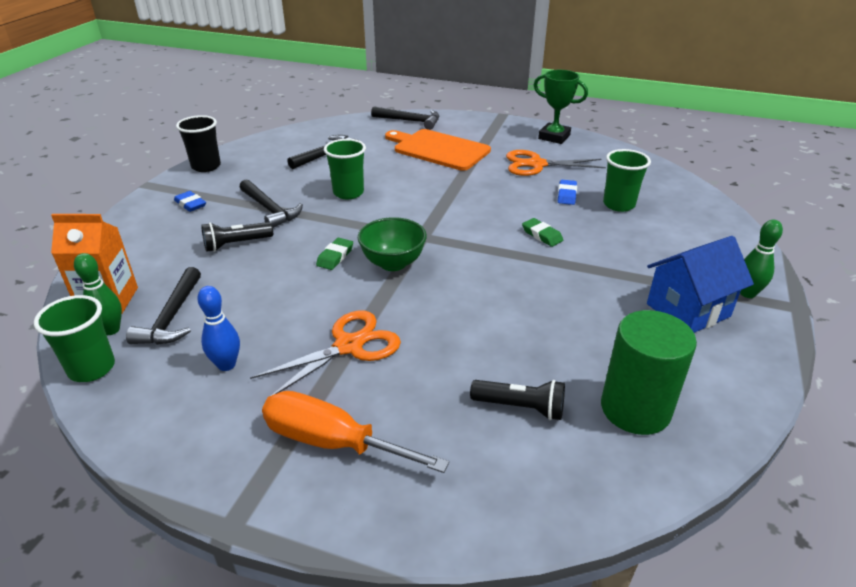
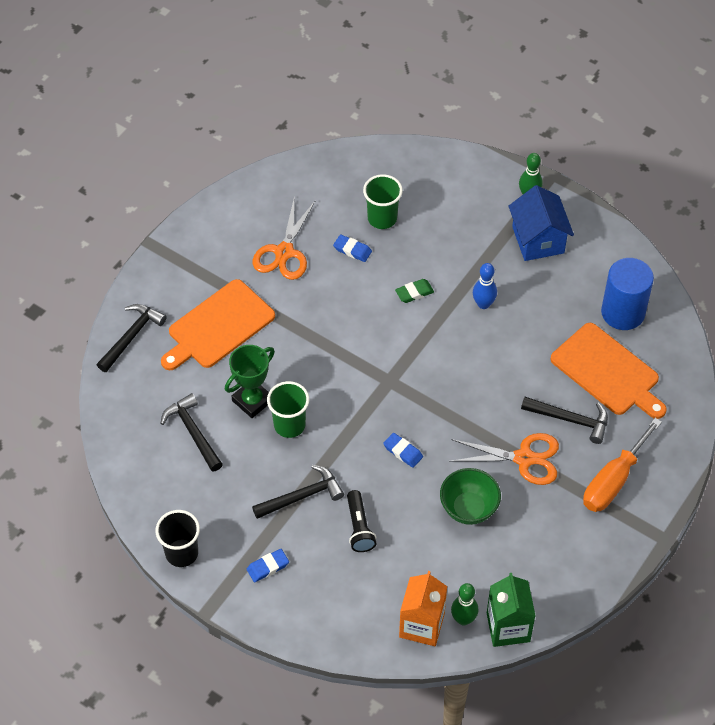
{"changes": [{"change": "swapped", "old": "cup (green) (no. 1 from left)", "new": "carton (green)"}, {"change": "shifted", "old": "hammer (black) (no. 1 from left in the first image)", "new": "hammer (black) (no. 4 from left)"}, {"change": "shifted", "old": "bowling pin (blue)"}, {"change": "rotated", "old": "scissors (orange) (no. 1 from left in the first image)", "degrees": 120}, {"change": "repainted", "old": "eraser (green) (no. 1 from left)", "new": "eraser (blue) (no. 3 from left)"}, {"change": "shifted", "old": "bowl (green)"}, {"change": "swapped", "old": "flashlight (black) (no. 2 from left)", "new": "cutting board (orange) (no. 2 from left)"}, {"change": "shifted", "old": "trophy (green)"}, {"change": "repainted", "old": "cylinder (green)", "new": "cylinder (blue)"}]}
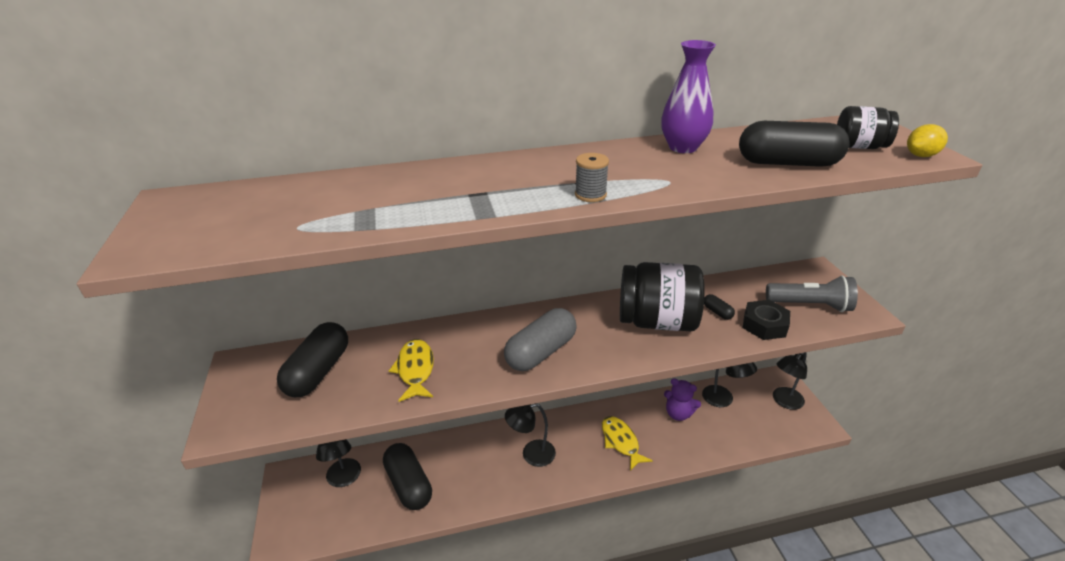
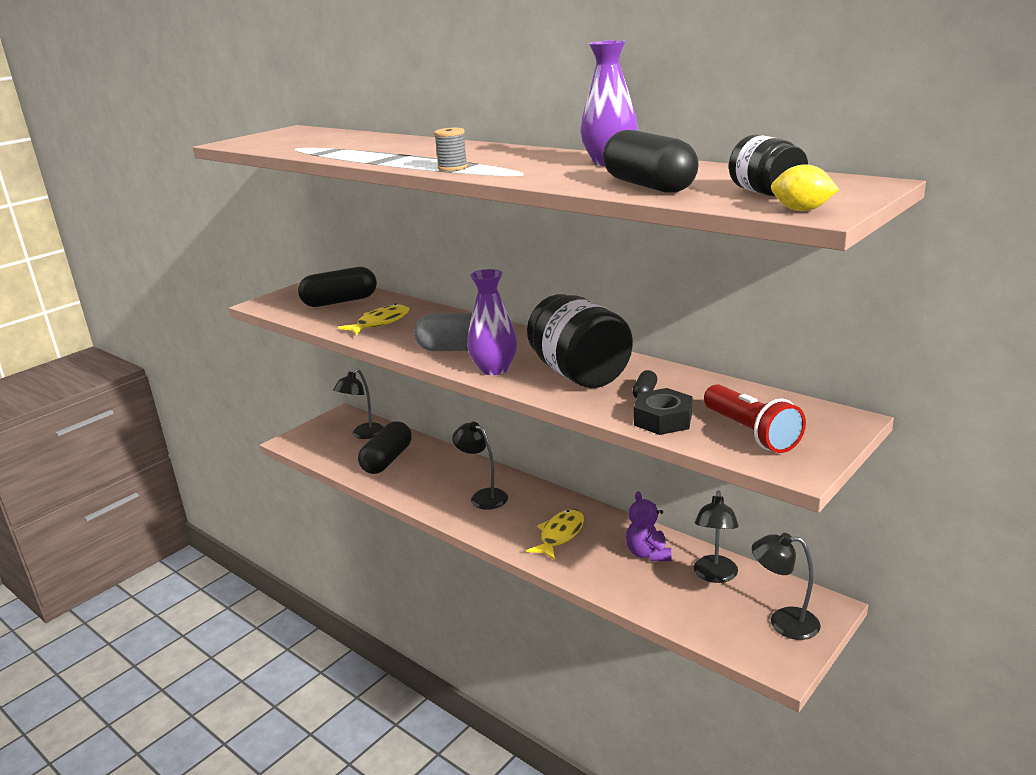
{"changes": [{"change": "repainted", "old": "flashlight (grey)", "new": "flashlight (red)"}, {"change": "new", "new": "vase (purple) (no. 1 from left)"}]}
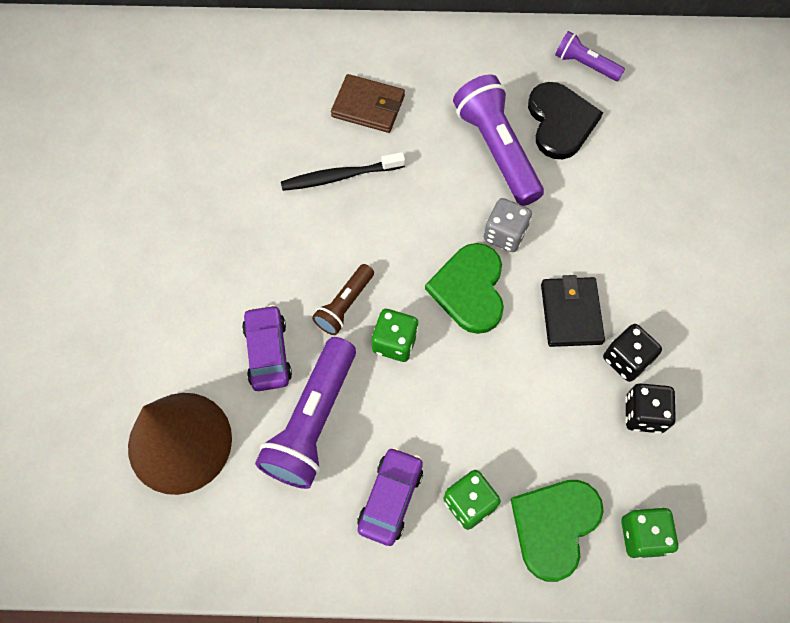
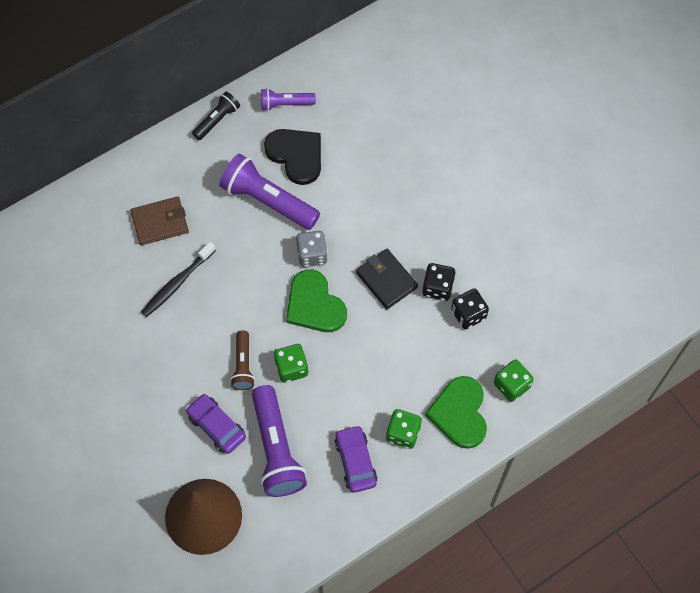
{"changes": [{"change": "new", "new": "flashlight (black)"}]}
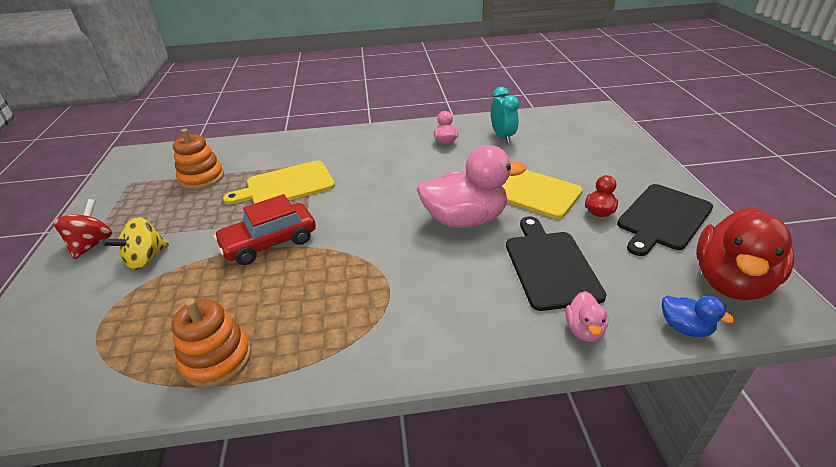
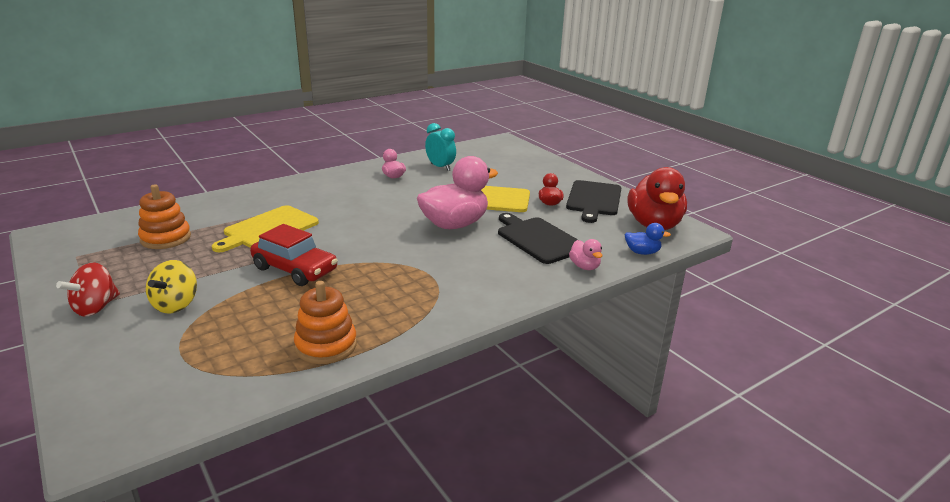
{"changes": [{"change": "rotated", "old": "spinning top (red)", "degrees": -135}, {"change": "rotated", "old": "car (red)", "degrees": -90}]}
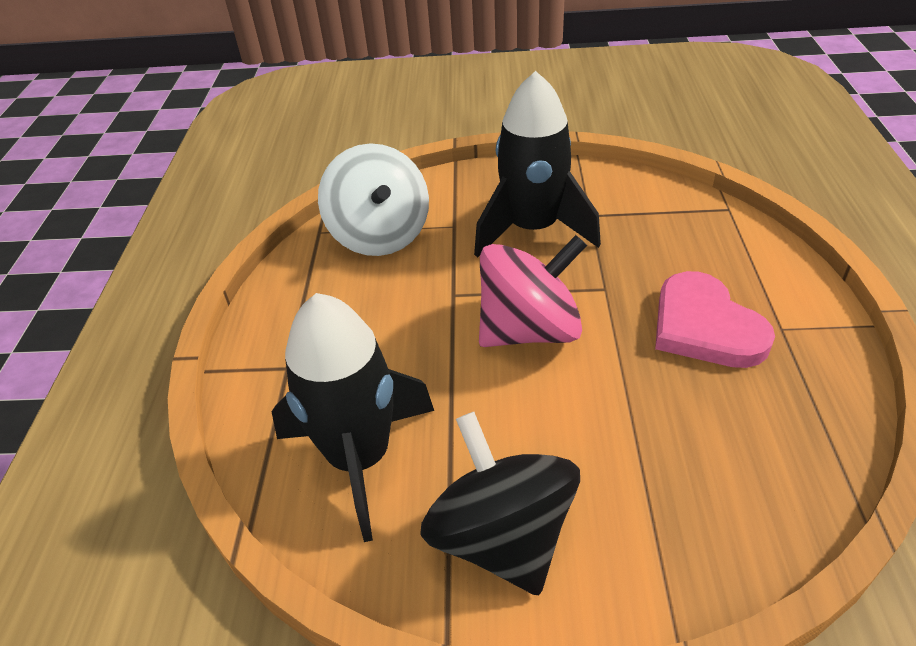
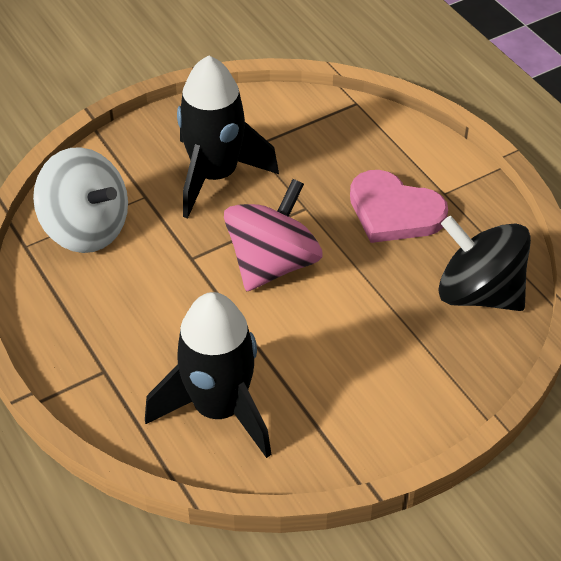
{"changes": [{"change": "shifted", "old": "spinning top (black)"}]}
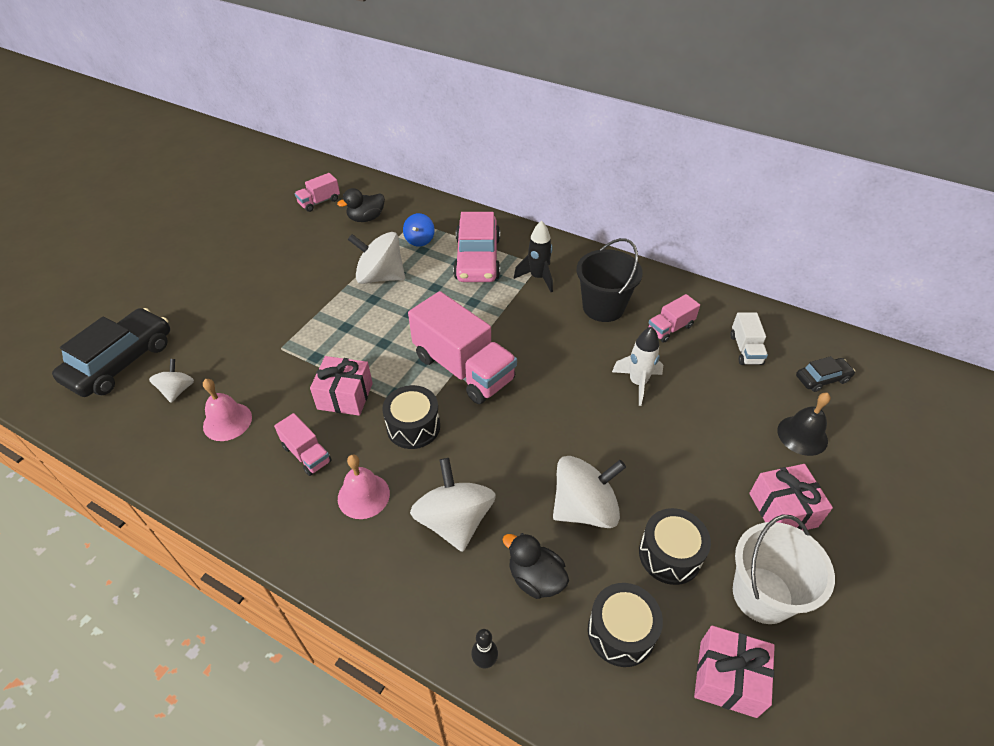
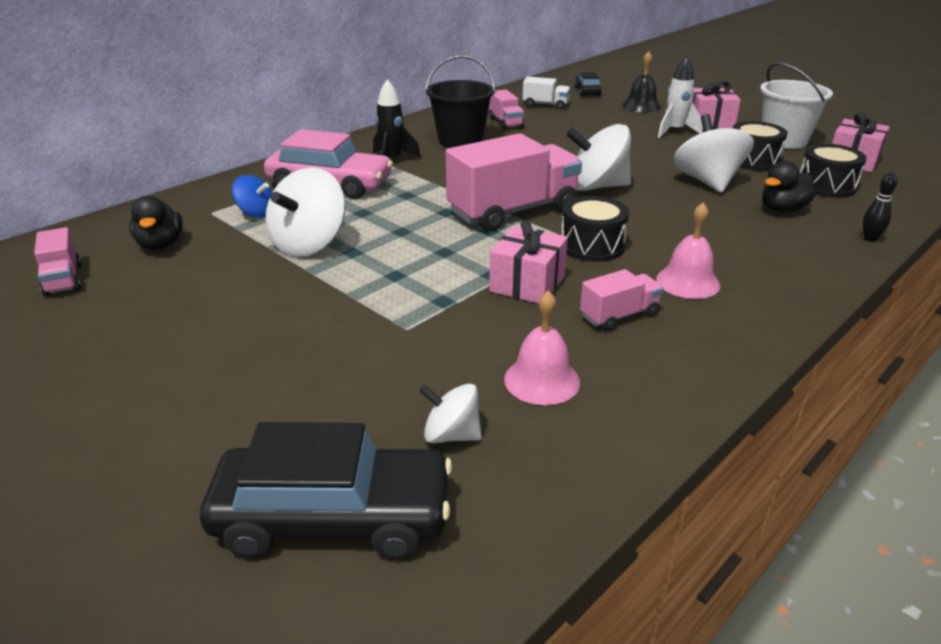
{"changes": [{"change": "rotated", "old": "car (black) (no. 1 from left)", "degrees": 135}, {"change": "shifted", "old": "spinning top (white) (no. 3 from left)"}, {"change": "shifted", "old": "rocket (white)"}]}
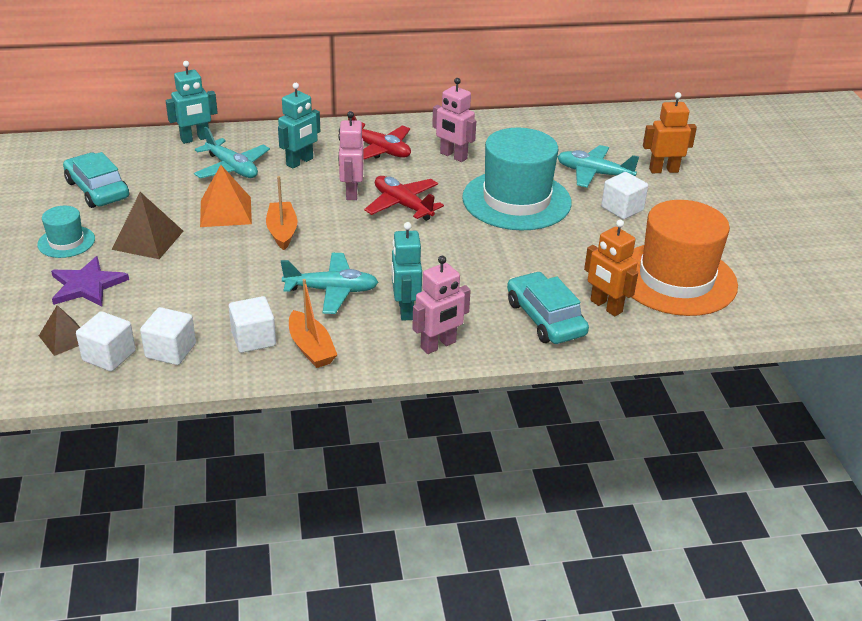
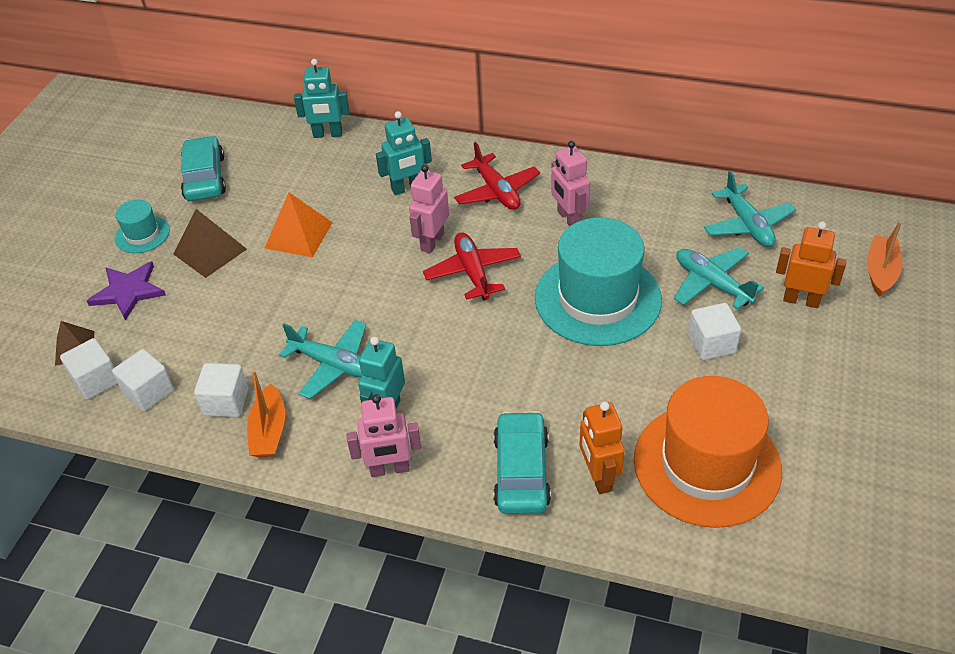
{"changes": [{"change": "shifted", "old": "plane (turquoise) (no. 1 from left in the first image)", "new": "plane (turquoise) (no. 3 from left)"}, {"change": "shifted", "old": "boat (orange) (no. 1 from left in the first image)", "new": "boat (orange) (no. 2 from left)"}]}
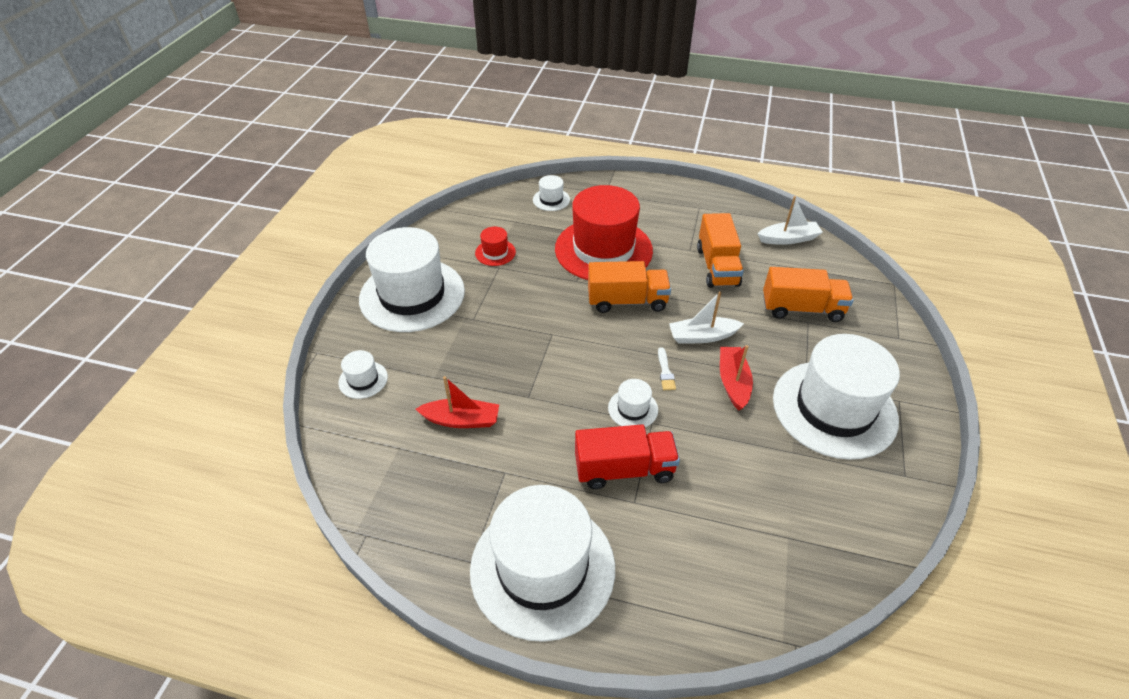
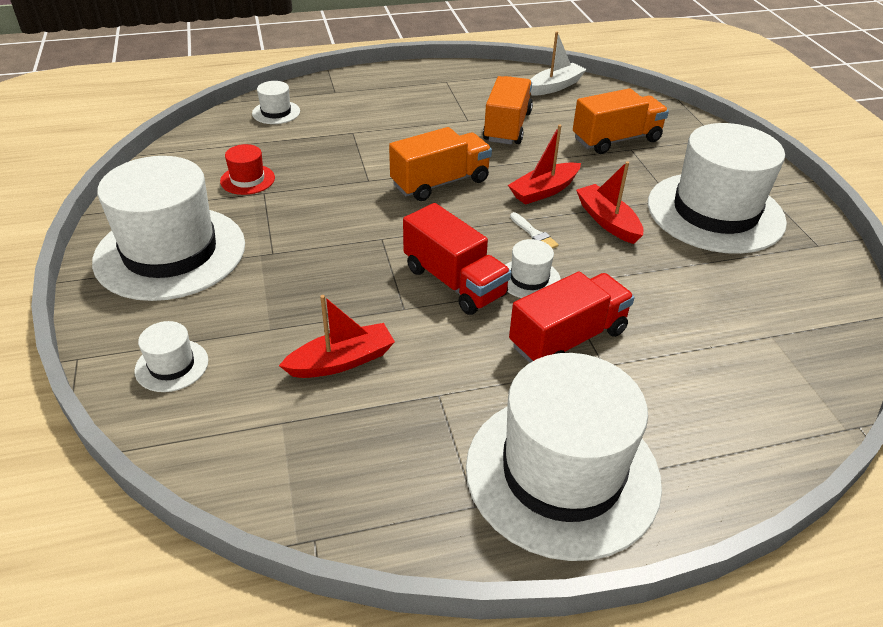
{"changes": [{"change": "gone", "old": "hat (red) (no. 2 from left)"}, {"change": "repainted", "old": "boat (white) (no. 1 from left)", "new": "boat (red) (no. 2 from left)"}, {"change": "rotated", "old": "truck (orange) (no. 2 from left)", "degrees": -135}, {"change": "new", "new": "truck (red) (no. 1 from left)"}]}
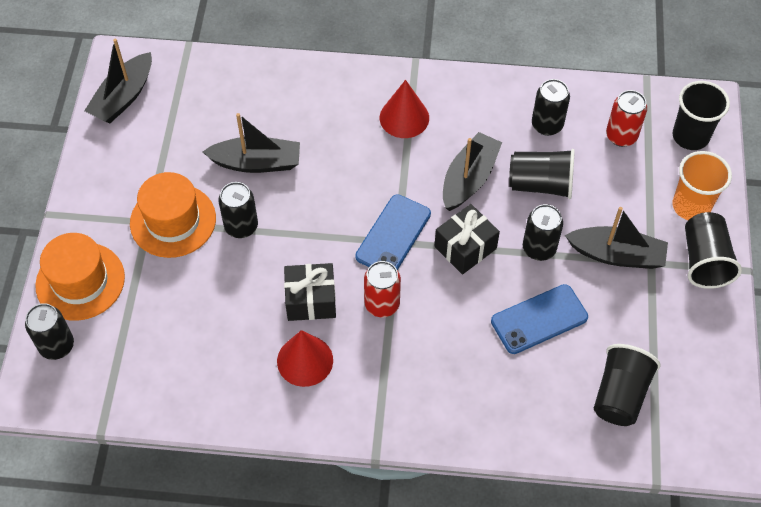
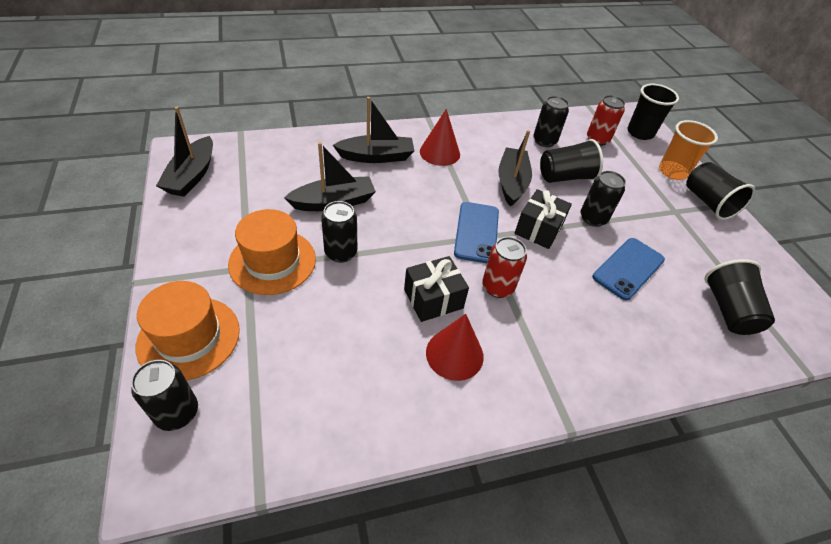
{"changes": [{"change": "shifted", "old": "boat (black) (no. 4 from left in the first image)", "new": "boat (black) (no. 3 from left)"}]}
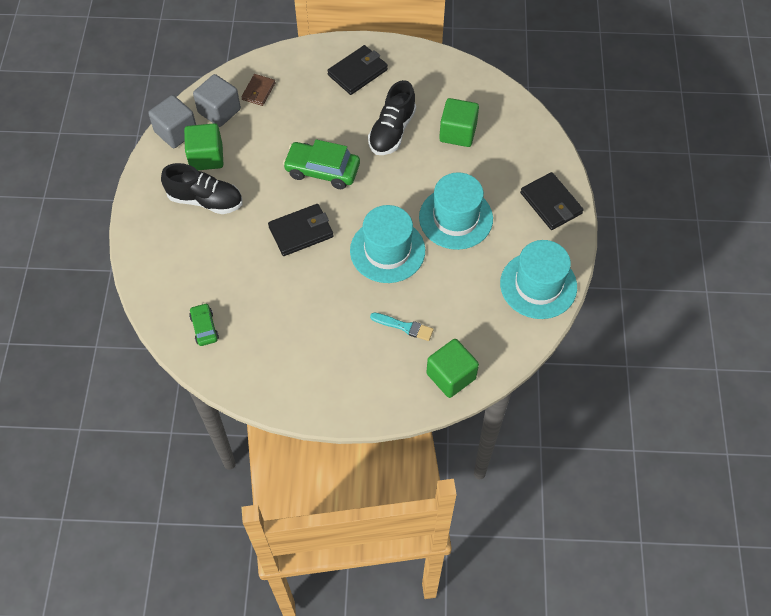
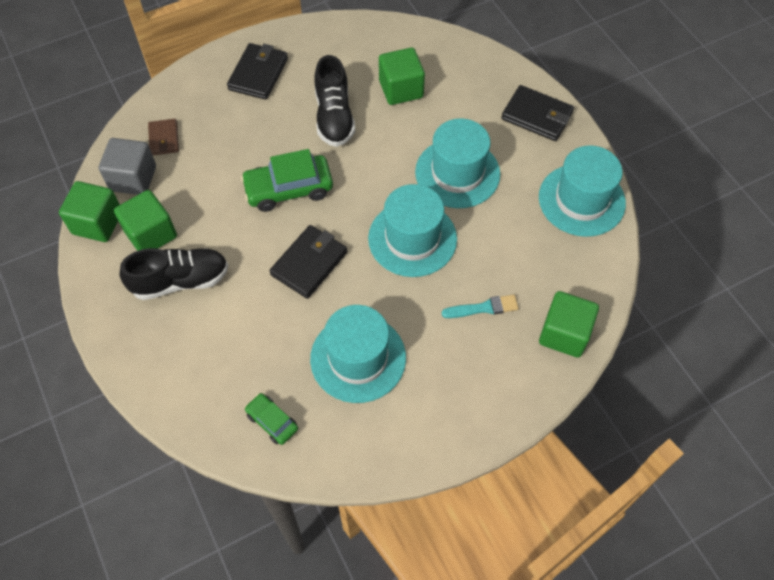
{"changes": [{"change": "repainted", "old": "cube (grey) (no. 1 from left)", "new": "cube (green) (no. 1 from left)"}, {"change": "new", "new": "hat (turquoise) (no. 1 from left)"}]}
